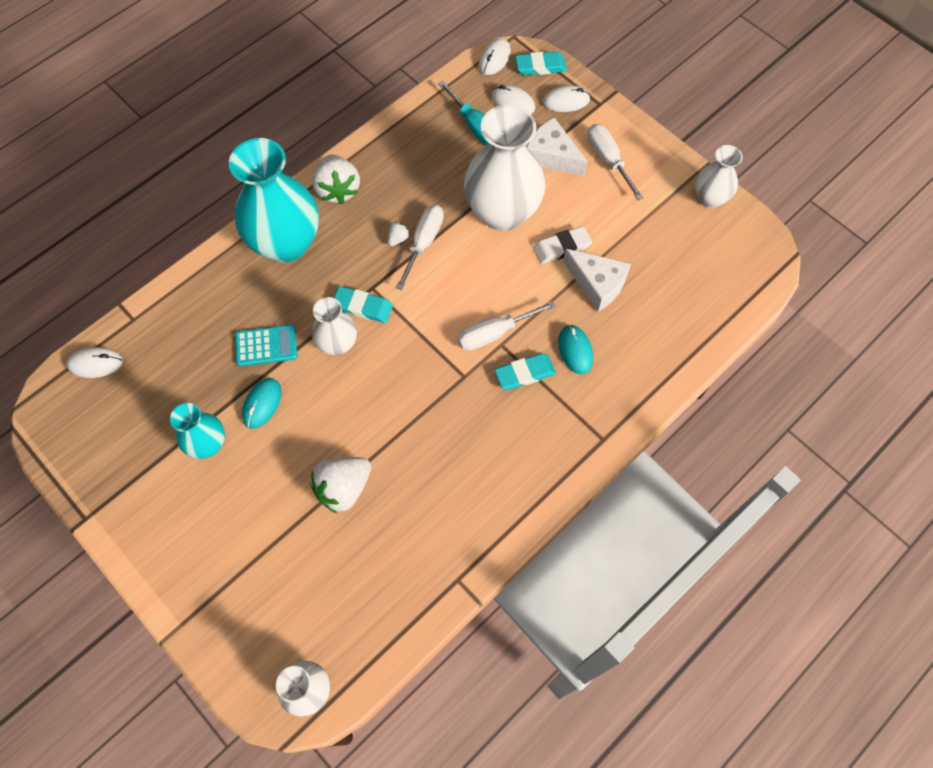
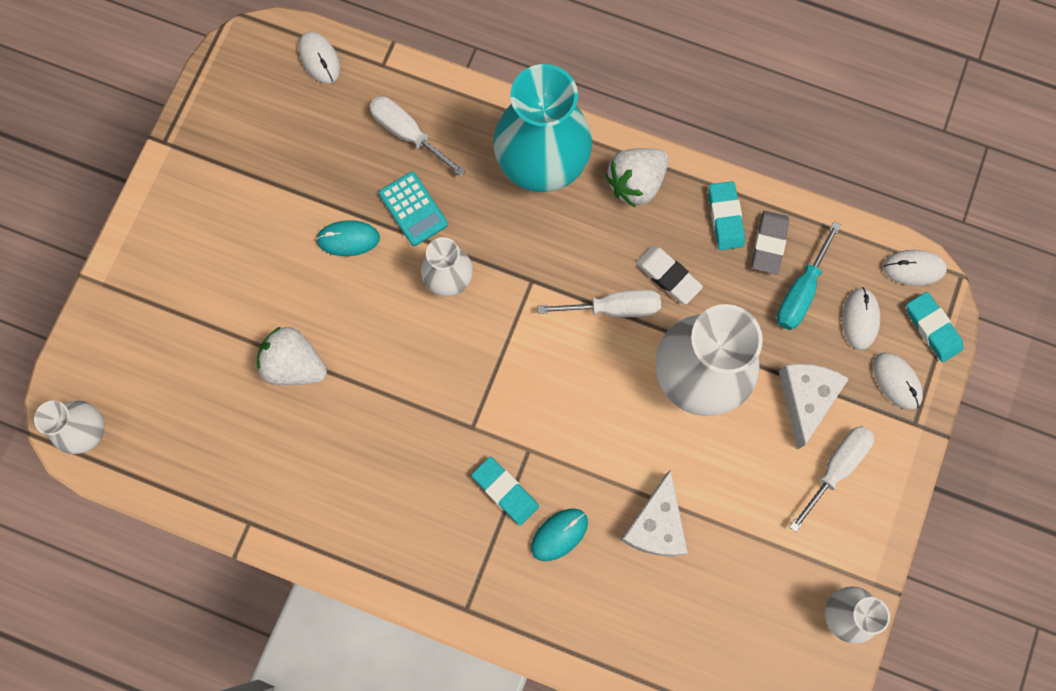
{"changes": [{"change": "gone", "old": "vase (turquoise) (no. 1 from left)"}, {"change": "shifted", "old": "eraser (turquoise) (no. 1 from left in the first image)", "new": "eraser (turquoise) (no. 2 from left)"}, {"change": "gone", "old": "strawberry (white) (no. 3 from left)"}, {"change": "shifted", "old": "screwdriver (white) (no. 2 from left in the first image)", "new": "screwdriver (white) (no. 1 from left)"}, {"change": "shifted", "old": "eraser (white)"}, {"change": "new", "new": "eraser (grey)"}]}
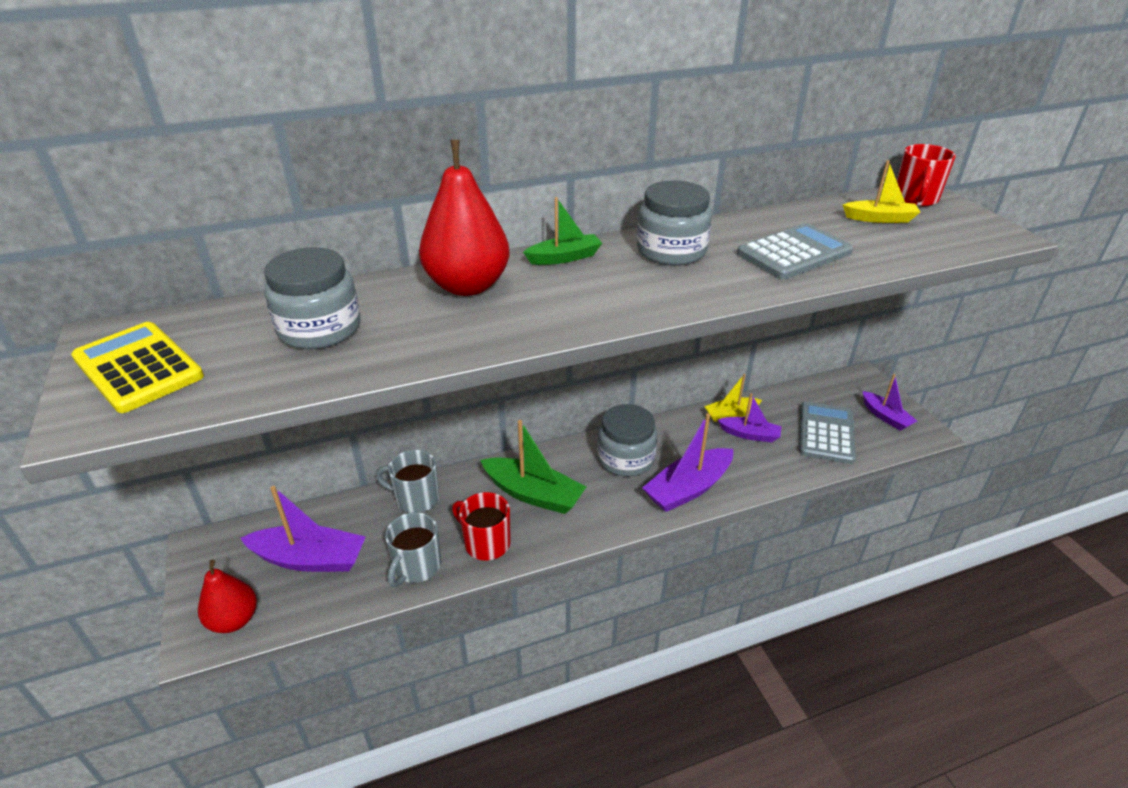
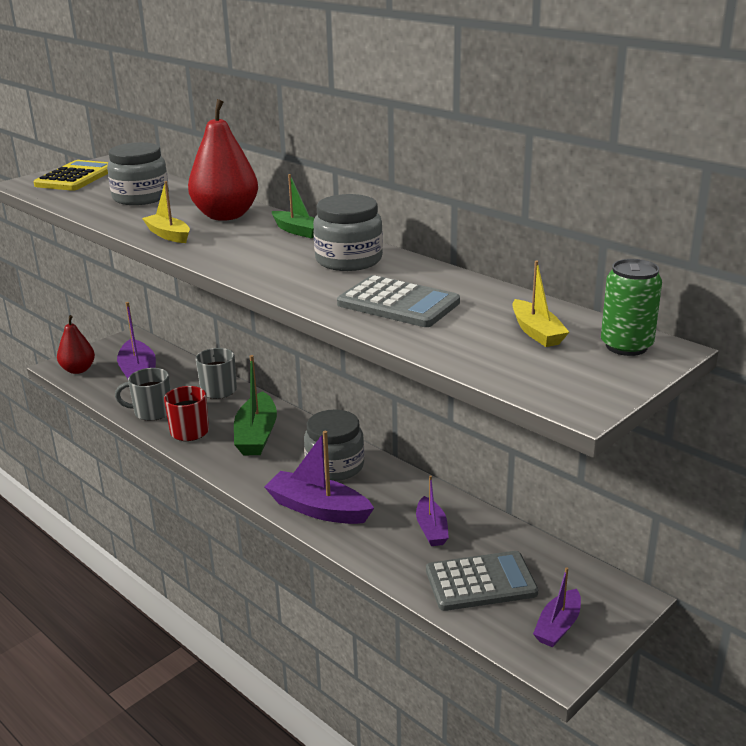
{"changes": [{"change": "shifted", "old": "boat (yellow) (no. 1 from left)"}, {"change": "swapped", "old": "mug (red) (no. 2 from left)", "new": "can (green)"}]}
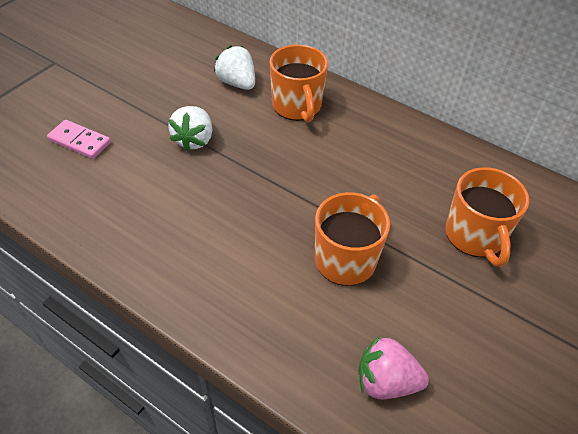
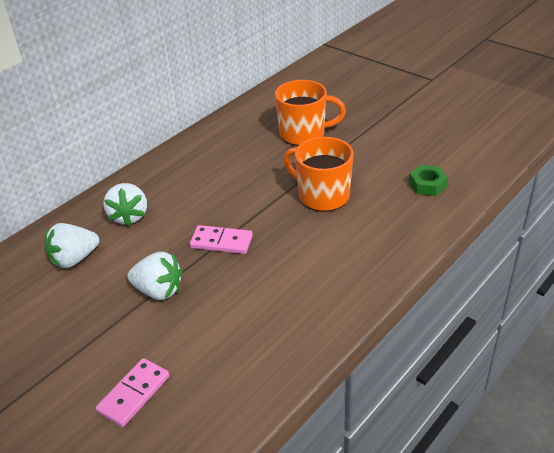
{"changes": [{"change": "swapped", "old": "mug (orange) (no. 1 from left)", "new": "strawberry (white) (no. 2 from left)"}, {"change": "swapped", "old": "strawberry (pink)", "new": "nut (green)"}, {"change": "new", "new": "domino (pink) (no. 2 from left)"}]}
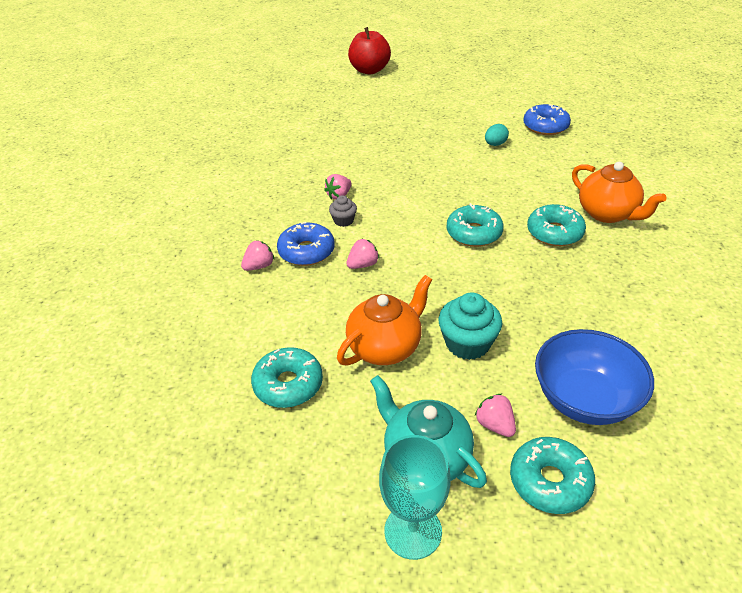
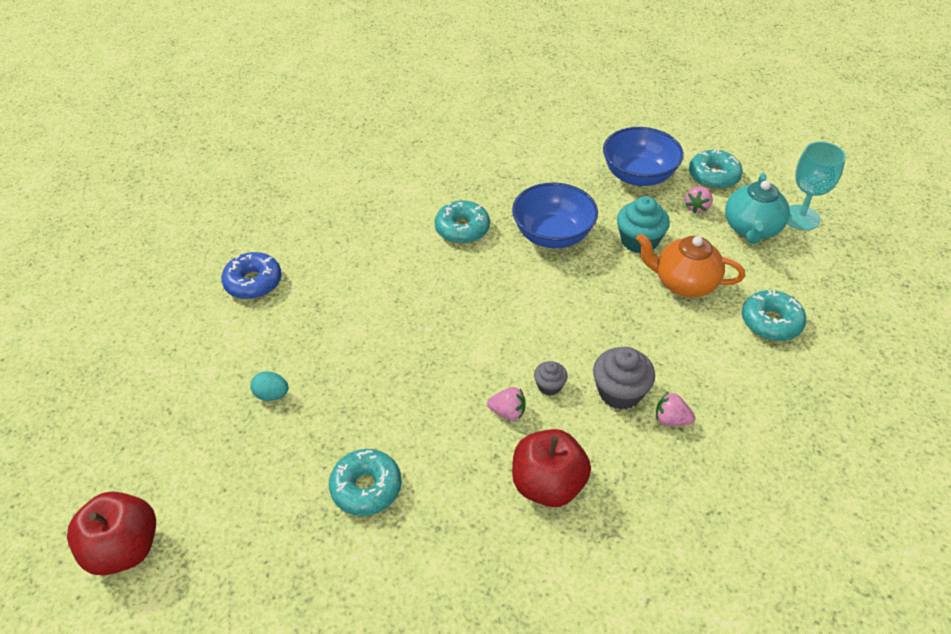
{"changes": [{"change": "swapped", "old": "donut (blue) (no. 1 from left)", "new": "cupcake (grey) (no. 2 from left)"}, {"change": "gone", "old": "strawberry (pink) (no. 3 from left)"}, {"change": "shifted", "old": "donut (turquoise) (no. 2 from left in the first image)", "new": "donut (turquoise) (no. 1 from left)"}, {"change": "shifted", "old": "egg (turquoise)"}, {"change": "gone", "old": "teapot (orange) (no. 2 from left)"}, {"change": "new", "new": "bowl (blue) (no. 1 from left)"}, {"change": "new", "new": "apple (red) (no. 2 from left)"}]}
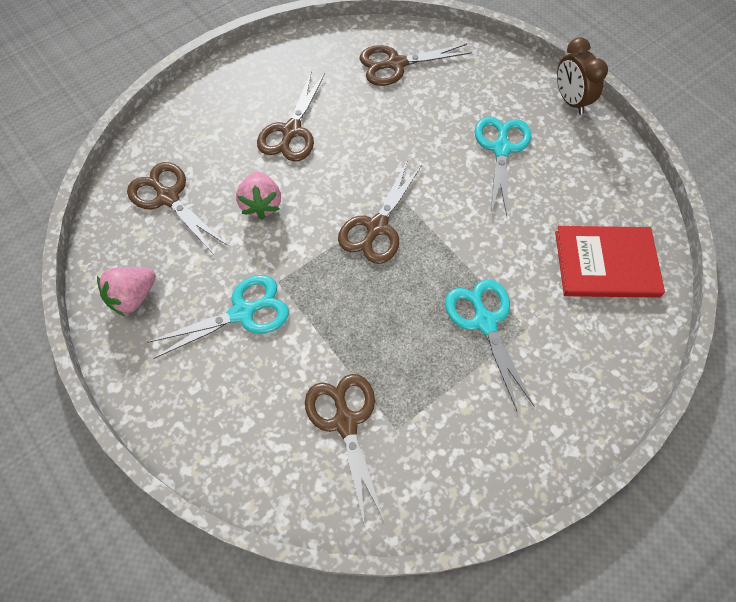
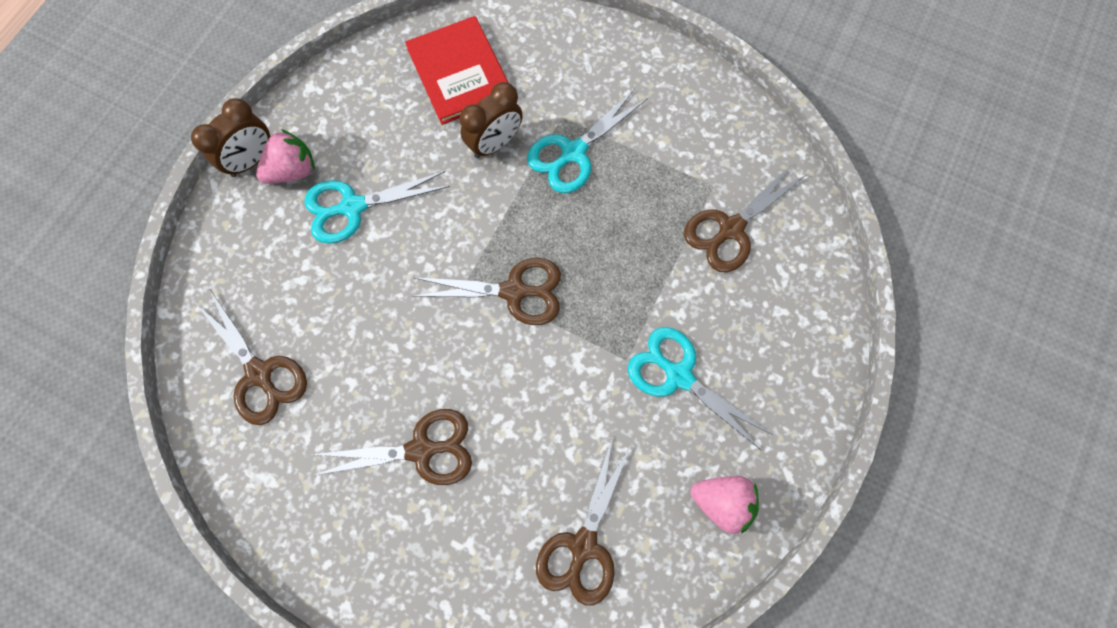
{"changes": [{"change": "shifted", "old": "strawberry (pink) (no. 2 from left in the first image)", "new": "strawberry (pink) (no. 1 from left)"}, {"change": "new", "new": "clock (brown) (no. 2 from left)"}]}
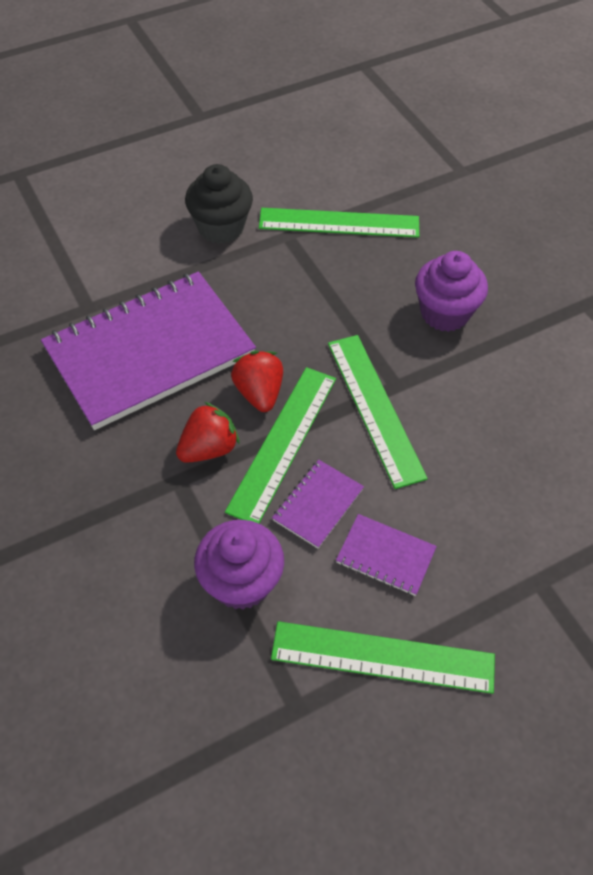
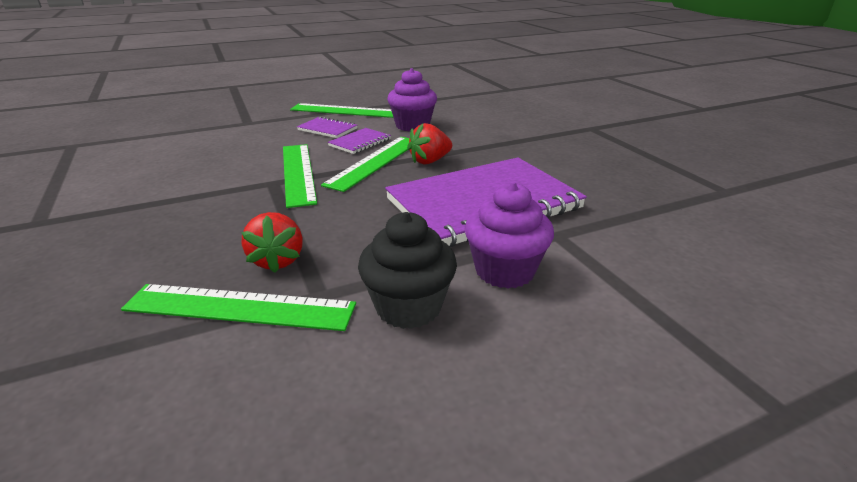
{"changes": [{"change": "shifted", "old": "strawberry (red) (no. 2 from left in the first image)", "new": "strawberry (red) (no. 1 from left)"}, {"change": "shifted", "old": "cupcake (purple) (no. 2 from left)"}]}
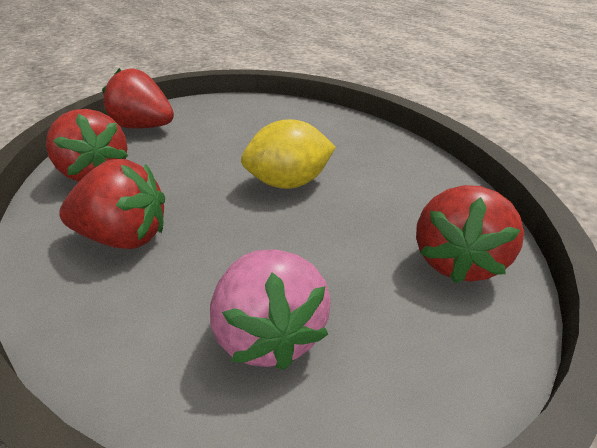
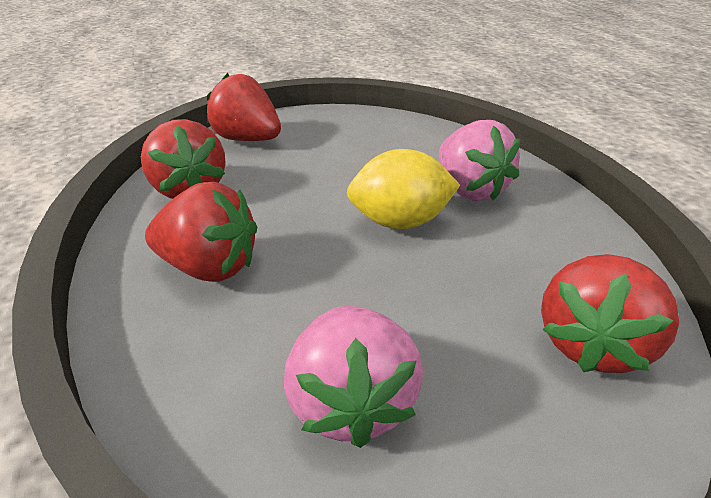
{"changes": [{"change": "new", "new": "strawberry (pink) (no. 2 from left)"}]}
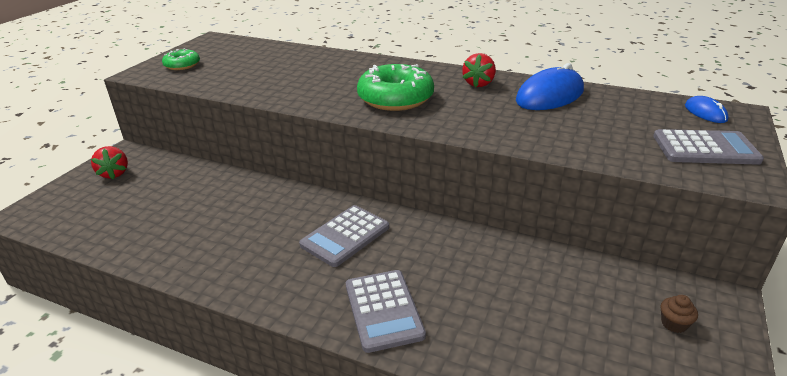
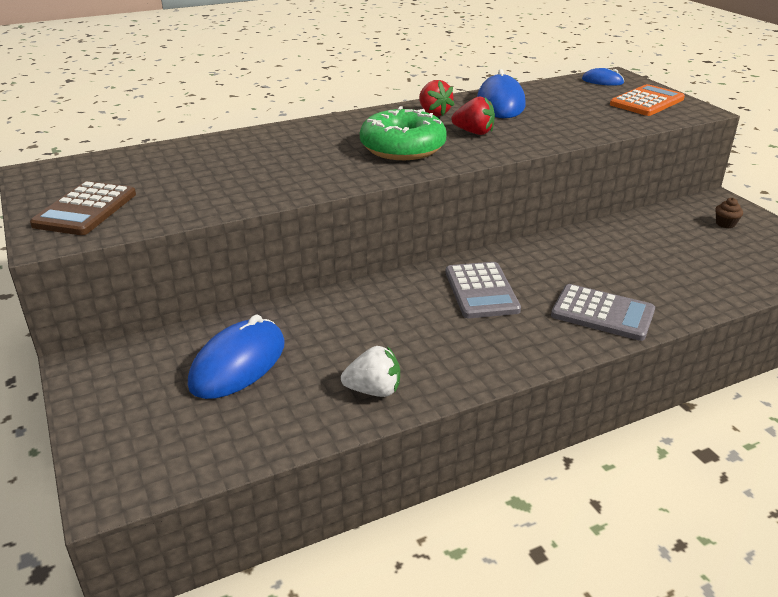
{"changes": [{"change": "shifted", "old": "strawberry (red) (no. 1 from left in the first image)", "new": "strawberry (red) (no. 2 from left)"}, {"change": "swapped", "old": "donut (green) (no. 1 from left)", "new": "calculator (brown)"}, {"change": "repainted", "old": "calculator (grey) (no. 3 from left)", "new": "calculator (orange)"}, {"change": "new", "new": "mouse (blue) (no. 1 from left)"}, {"change": "new", "new": "strawberry (white)"}]}
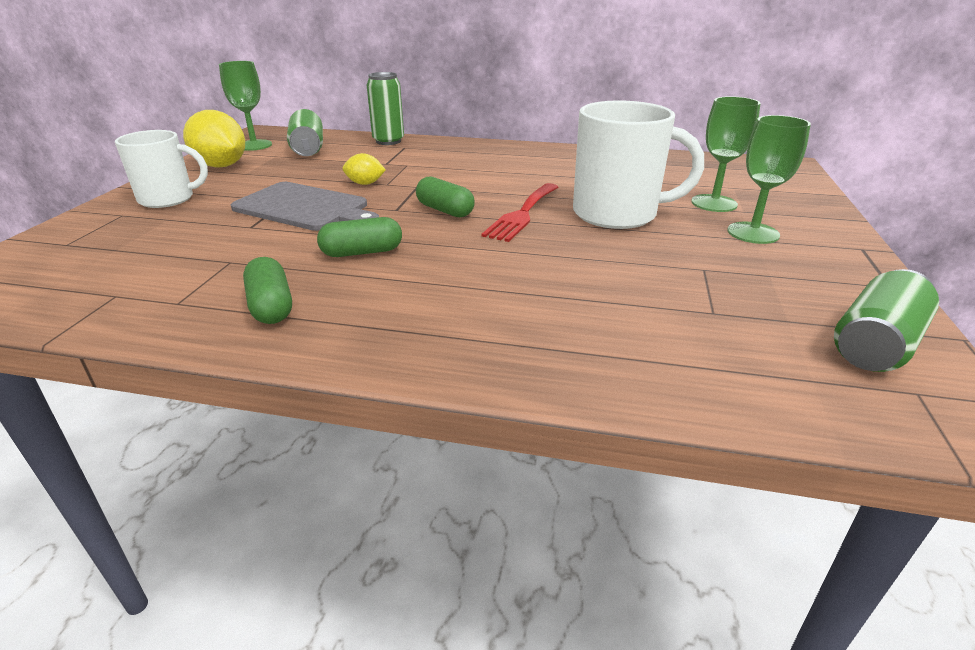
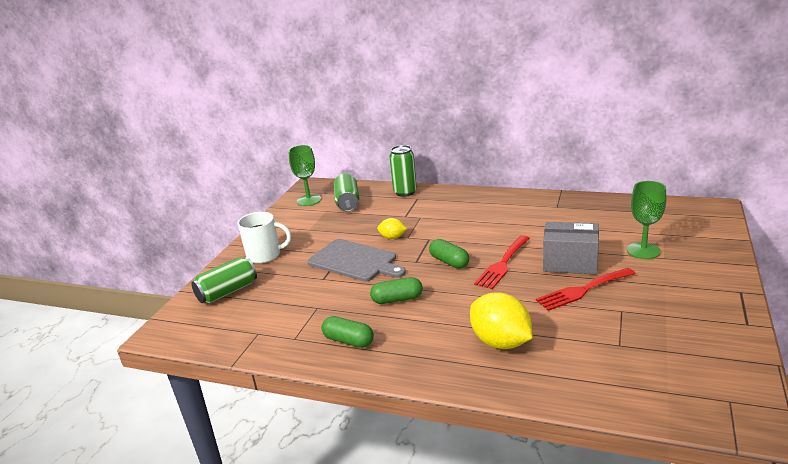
{"changes": [{"change": "shifted", "old": "lemon (yellow) (no. 1 from left in the first image)", "new": "lemon (yellow) (no. 2 from left)"}, {"change": "rotated", "old": "capsule (green) (no. 1 from left)", "degrees": -45}, {"change": "swapped", "old": "mug (white) (no. 2 from left)", "new": "box (grey)"}, {"change": "gone", "old": "goblet (green) (no. 3 from left)"}, {"change": "shifted", "old": "can (green) (no. 3 from left in the first image)", "new": "can (green) (no. 1 from left)"}, {"change": "new", "new": "fork (red) (no. 2 from left)"}]}
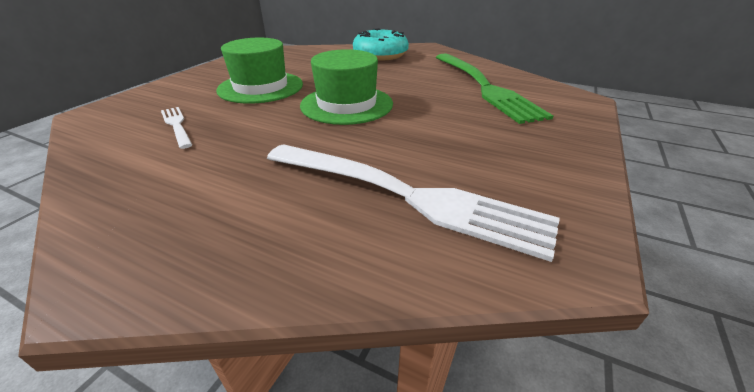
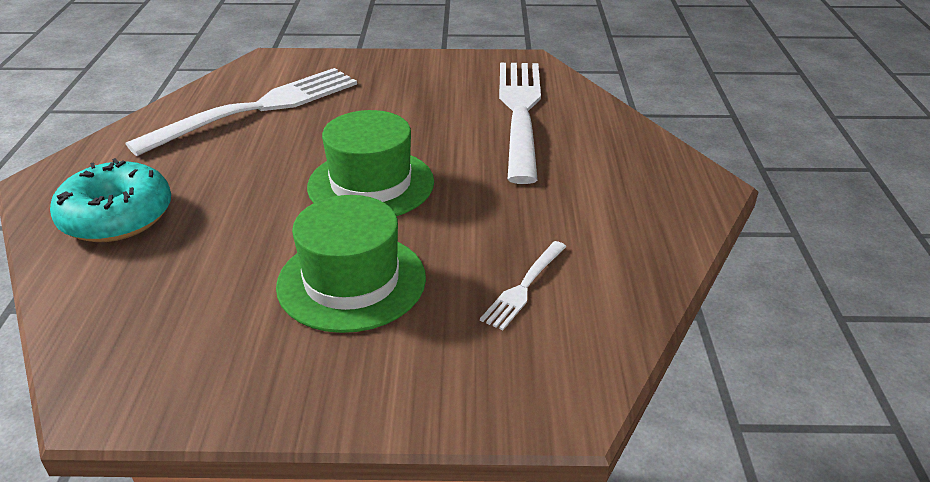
{"changes": [{"change": "repainted", "old": "fork (green)", "new": "fork (white) (no. 1 from left)"}]}
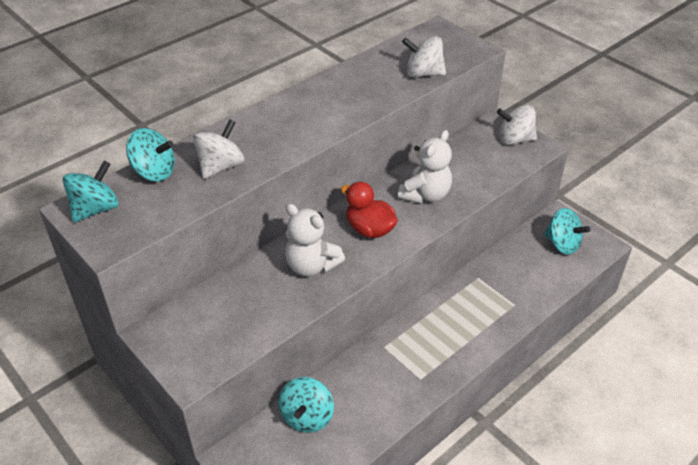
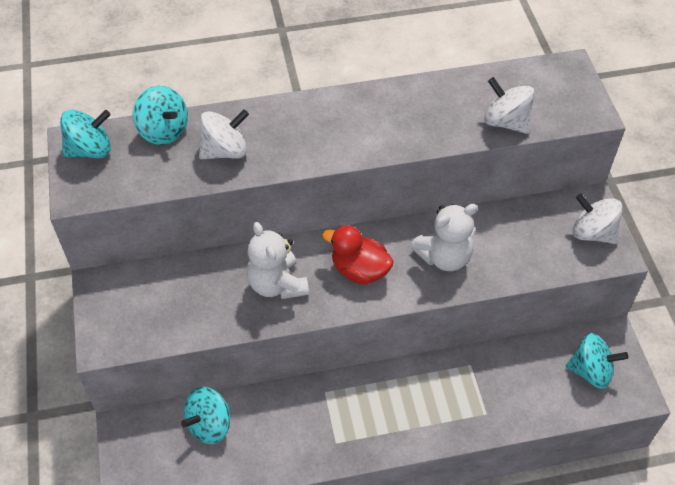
{"changes": [{"change": "rotated", "old": "duck (red)", "degrees": -45}, {"change": "rotated", "old": "spinning top (turquoise) (no. 4 from left)", "degrees": -60}]}
